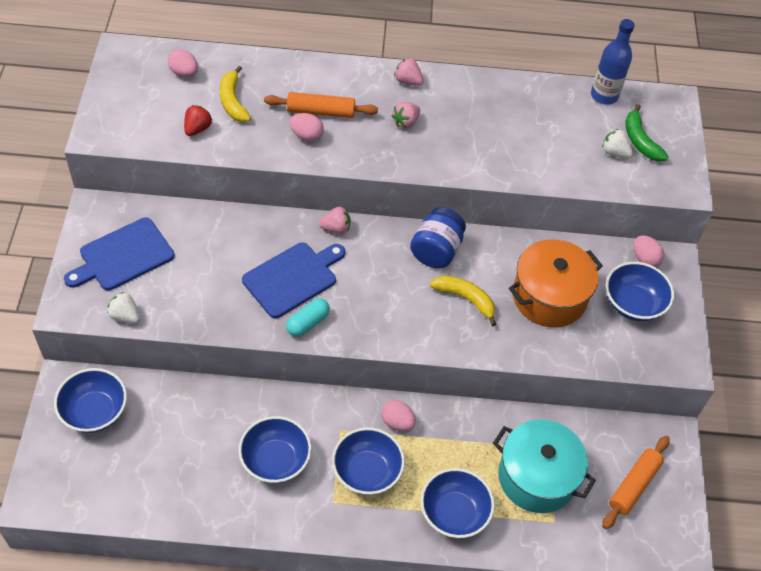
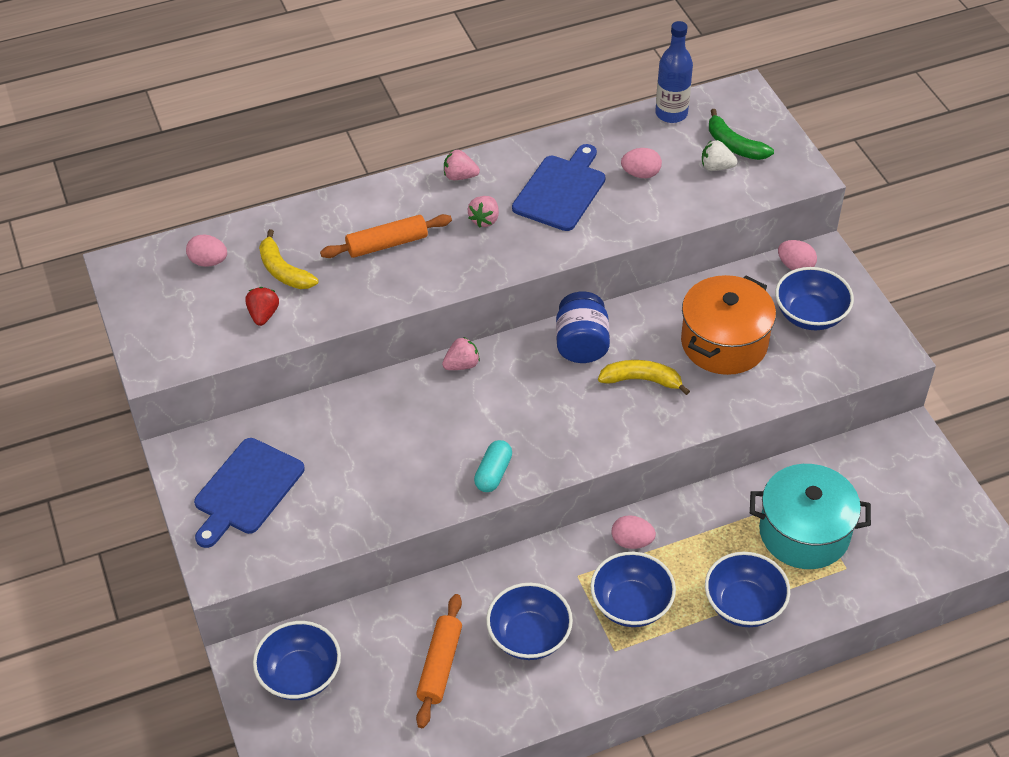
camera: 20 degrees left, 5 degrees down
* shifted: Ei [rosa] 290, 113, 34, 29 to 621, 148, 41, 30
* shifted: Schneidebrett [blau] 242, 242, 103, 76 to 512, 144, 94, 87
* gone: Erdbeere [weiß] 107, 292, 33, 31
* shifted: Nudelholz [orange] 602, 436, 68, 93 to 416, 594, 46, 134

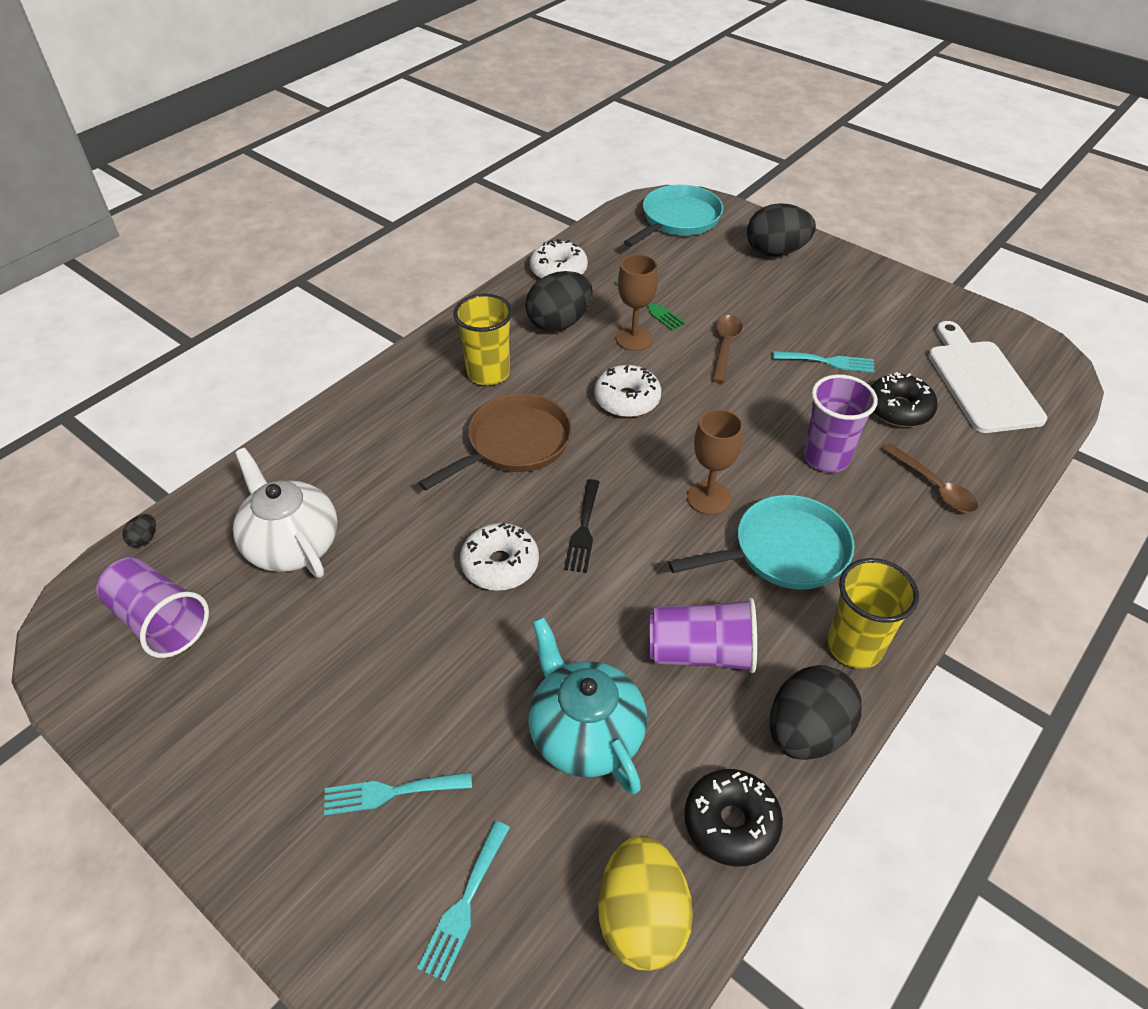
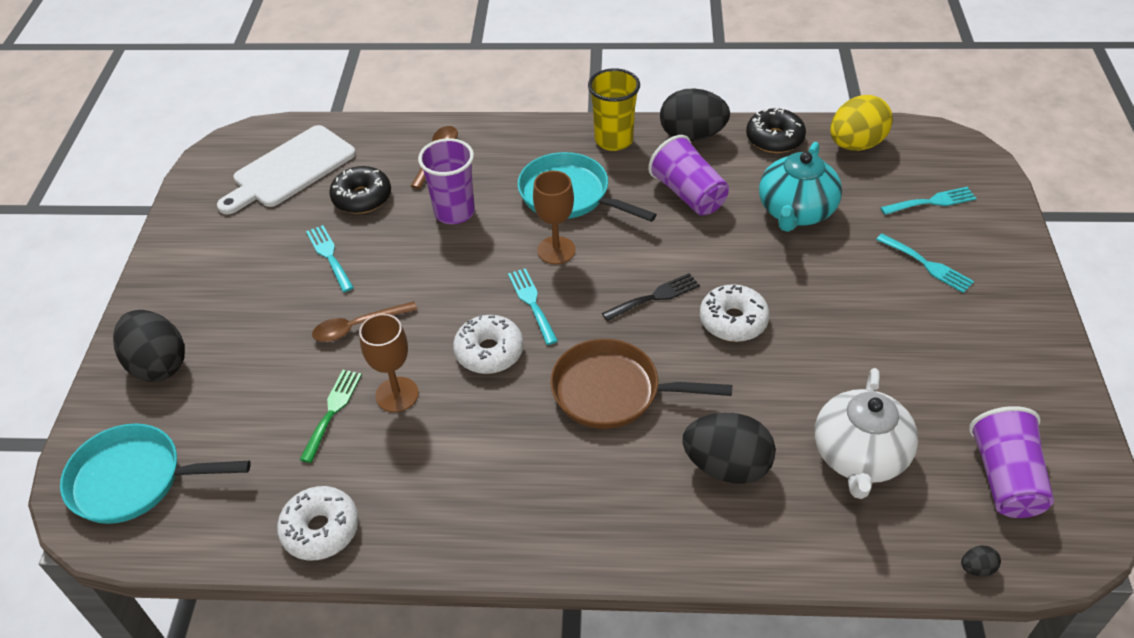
camera: 125 degrees left, 0 degrees up
* shifted: Ei [schwarz] 525, 271, 68, 61 to 682, 413, 94, 71
* gone: Becher [gelb] 453, 294, 60, 91
* new: Gabel [türkis] 508, 268, 50, 77

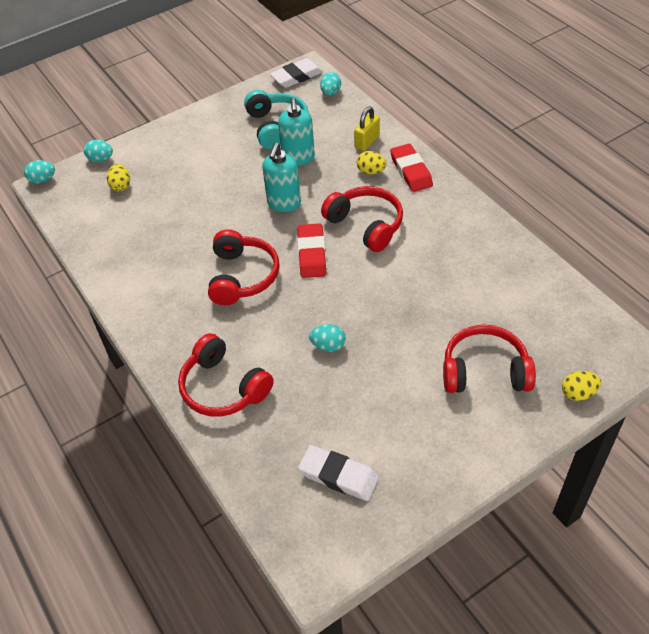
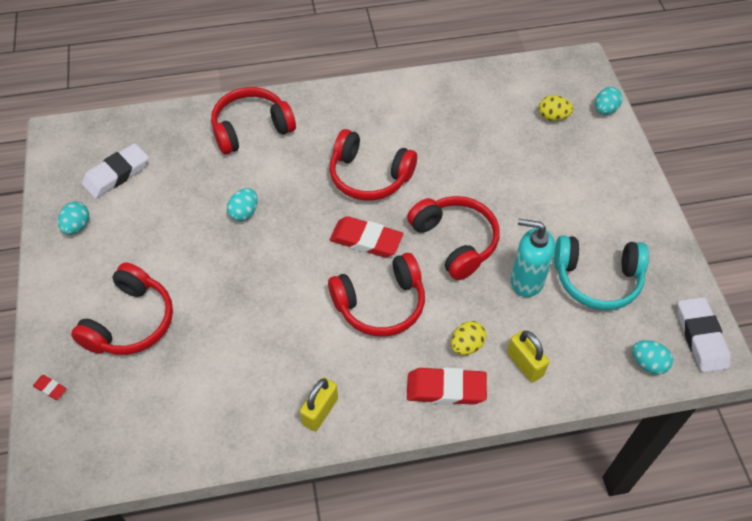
camera: 110 degrees right, 5 degrees up
* swapped: Seifenspender [türkis] 262, 143, 39, 69 to Kopfhörer [rot] 407, 196, 93, 84
* shifted: Ei [türkis] 24, 160, 31, 23 to 58, 202, 31, 33
* swapped: Ei [gelb] 562, 371, 39, 30 to Radiergummi [rot] 33, 375, 33, 25
* new: Vorhängeschloss [gelb] 300, 377, 38, 54

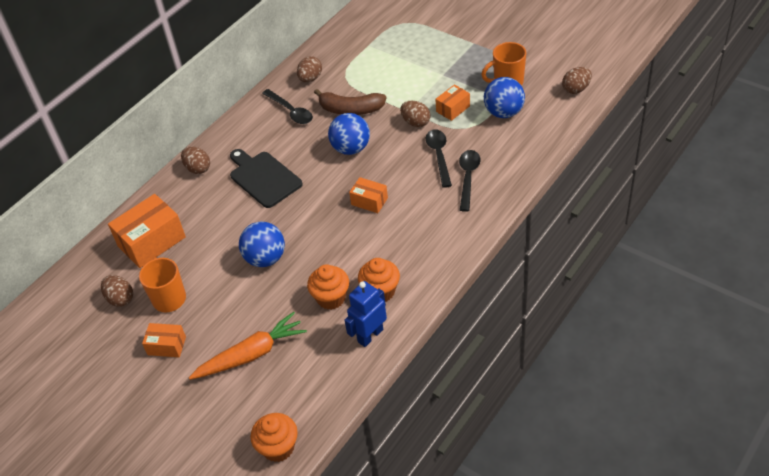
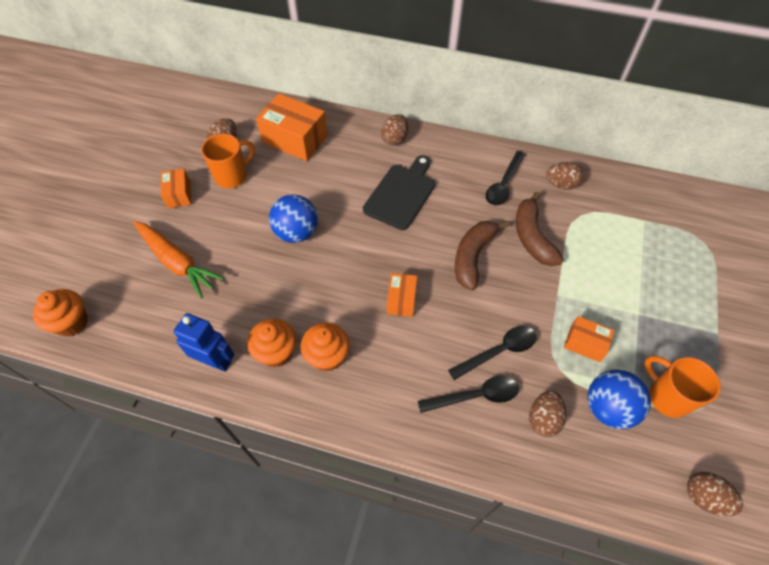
camera: 65 degrees right, 10 degrees up
* shifted: Ei [braun] 400, 101, 30, 26 to 529, 391, 37, 46
* swapped: Ball [blau] 328, 113, 42, 42 to Banane [braun] 455, 221, 54, 69
* shifted: Muffin [orange] 307, 264, 42, 46 to 300, 323, 50, 49

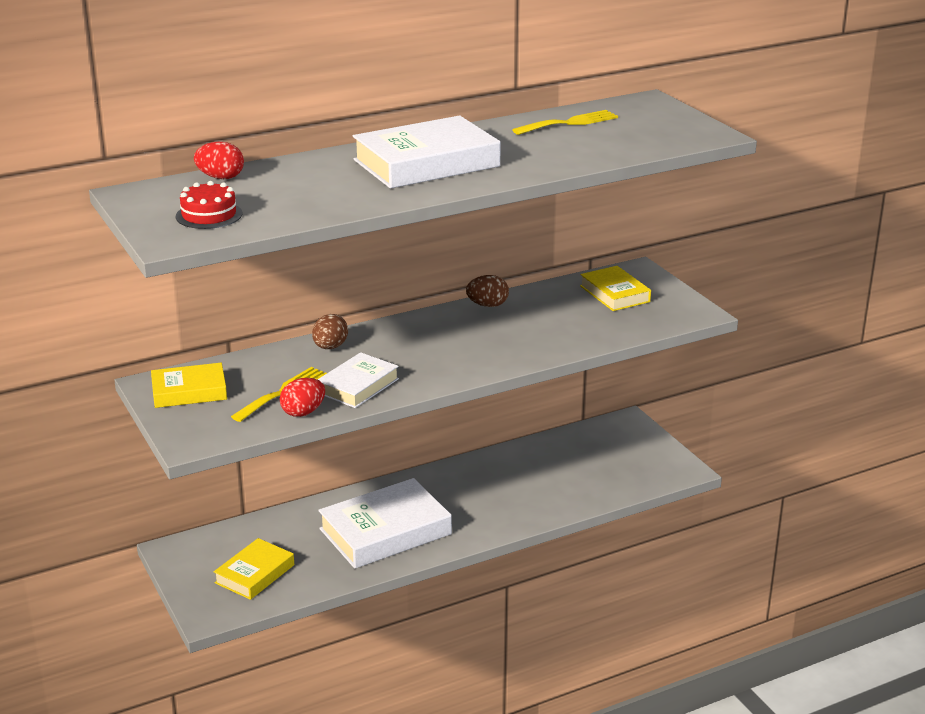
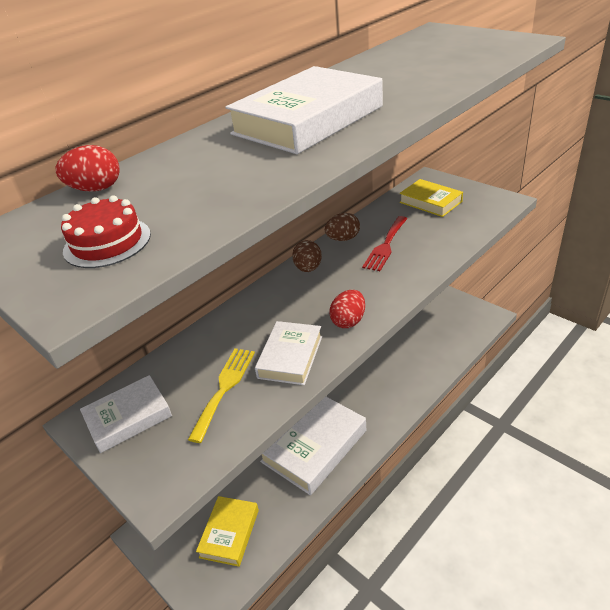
camera: 15 degrees left, 10 degrees up
* gone: Gabel [gelb] 512, 110, 106, 25
* shifted: Ei [braun] 312, 314, 36, 35 to 292, 240, 30, 32
* repainted: Buch [gelb] 151, 363, 76, 45 to Buch [weiß] 80, 375, 92, 78
* shifted: Ei [rot] 280, 378, 45, 39 to 329, 290, 36, 38
* new: Gabel [rot] 362, 216, 45, 55

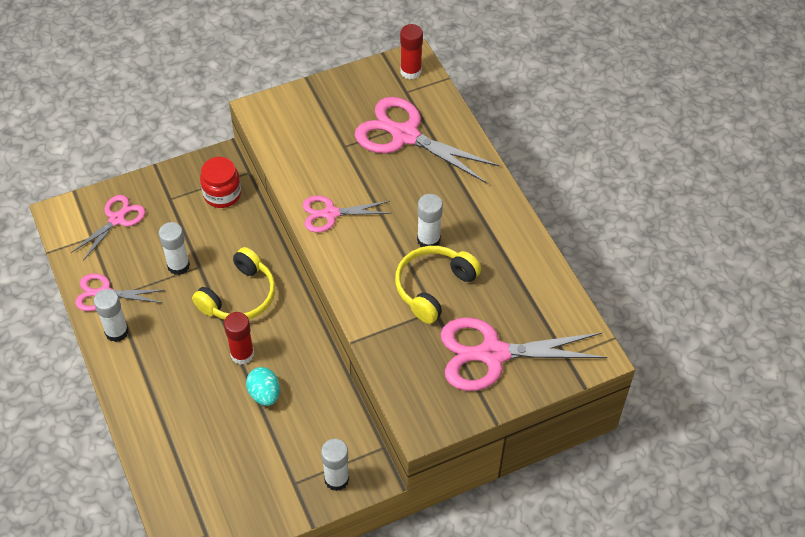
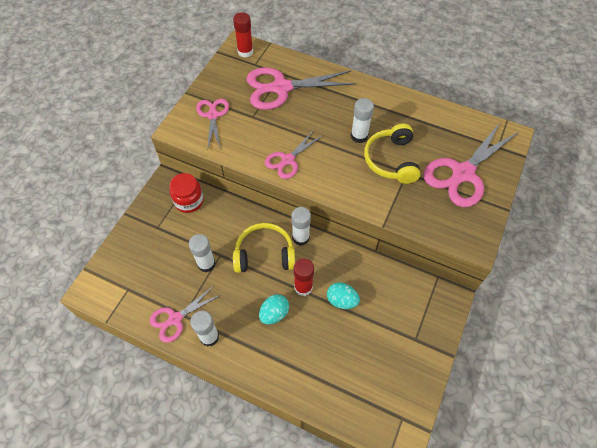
camera: 40 degrees left, 5 degrees up
* shifted: Schere [rosa] 71, 195, 74, 66 to 196, 99, 33, 49
* rotated: Kopfhörer [gelb] 192, 247, 83, 73 = 233, 223, 62, 50 90 degrees counterclockwise
* shifted: Klebestift [weiß] 321, 439, 28, 52 to 291, 207, 20, 39
* new: Ei [türkis] 259, 294, 30, 30

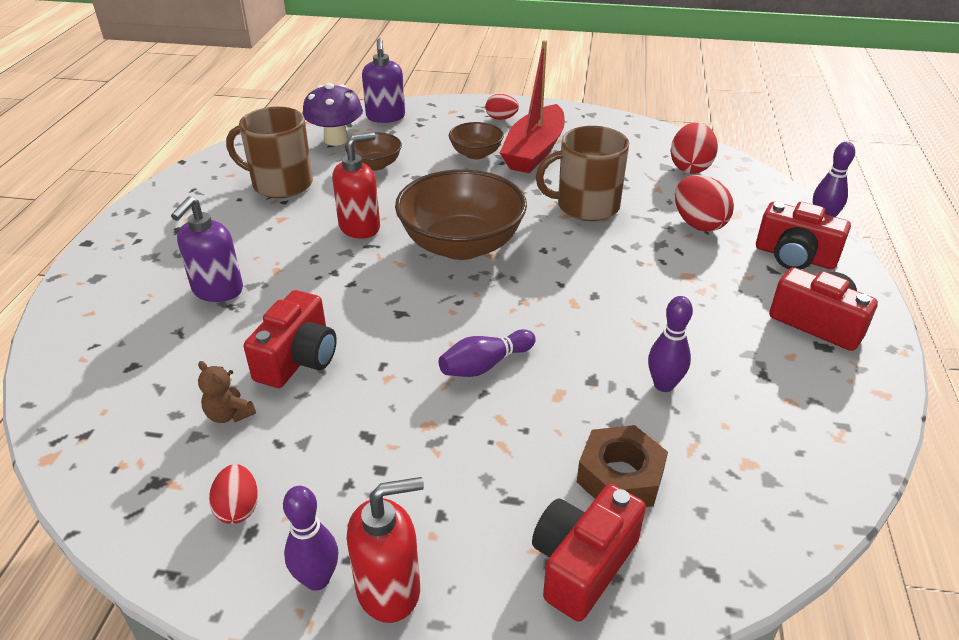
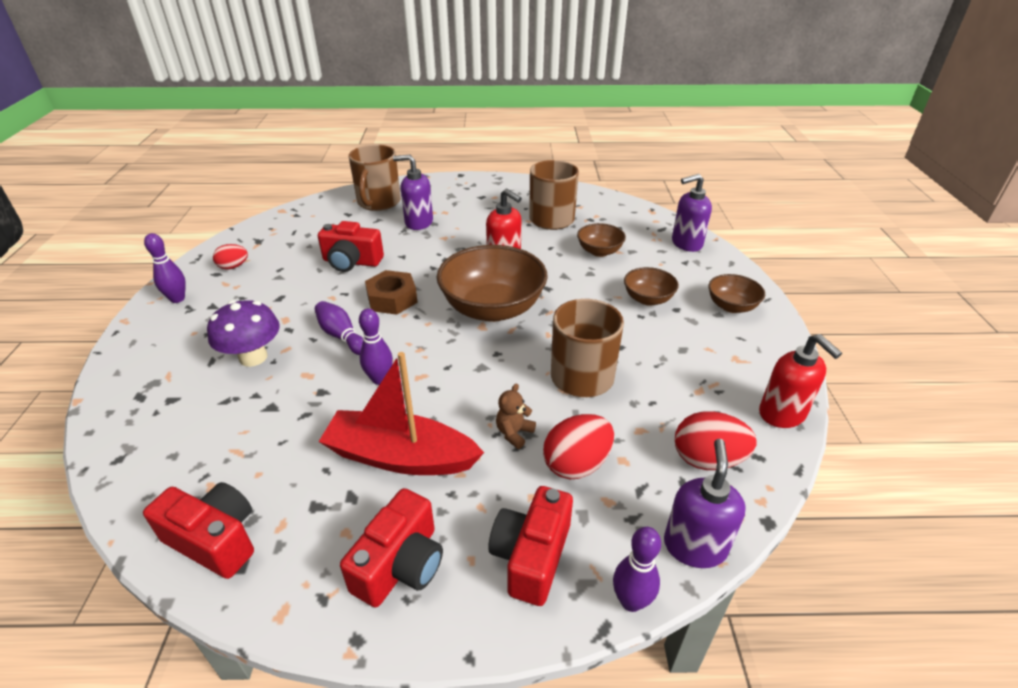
camera: 80 degrees right, 0 degrees up
* shifted: Boot [rot] 500, 40, 65, 133 to 319, 352, 165, 123
* shifted: Pilz [lila] 303, 83, 60, 63 to 207, 300, 73, 67
* swapped: Ei [rot] 485, 94, 34, 26 to Schüssel [braun] 708, 274, 57, 39
* shifted: Bowlingkegel [lila] 648, 296, 45, 96 to 359, 309, 34, 76
* shifted: Teddybär [braun] 198, 361, 58, 62 to 496, 383, 40, 66
* shifted: Sechskantmutter [braun] 577, 425, 91, 82 to 365, 270, 53, 45
* shifted: Seifenspender [rot] 347, 477, 77, 146 to 759, 334, 83, 94
* shifted: Kamera [rot] 532, 484, 114, 138 to 143, 482, 111, 97
* new: Tasse [braun] 349, 144, 52, 67
* new: Seifenspender [lila] 664, 439, 82, 129

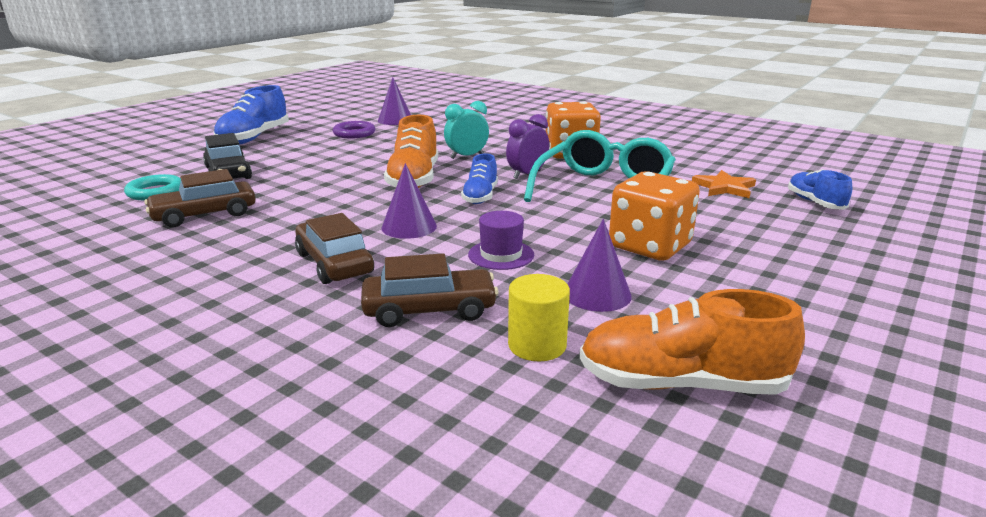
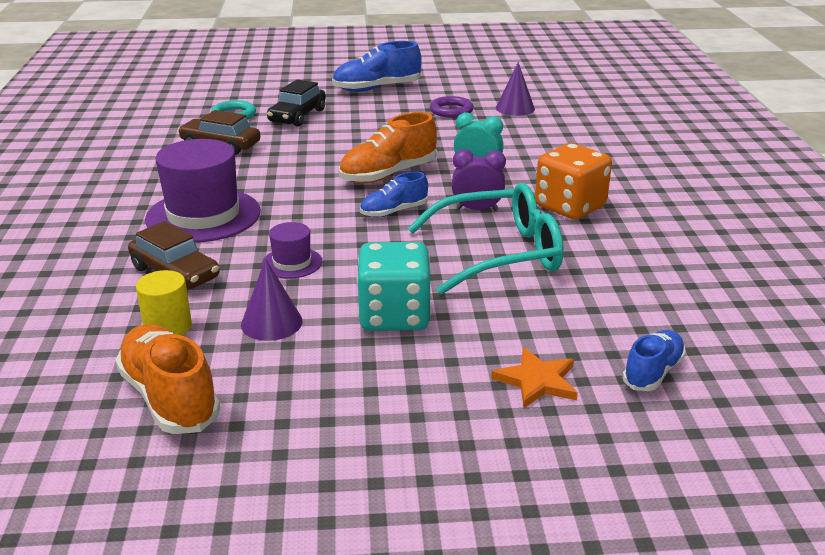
camera: 50 degrees right, 5 degrees up
* gone: Kegel [lila] 382, 163, 55, 76
* shifted: Stern [orange] 692, 170, 64, 28 to 491, 347, 87, 61
* repainted: Spielwürfel [orange] 609, 171, 91, 90 to Spielwürfel [türkis] 357, 242, 74, 89
* swapped: Auto [braun] 295, 213, 79, 71 to Hut [lila] 145, 139, 116, 104

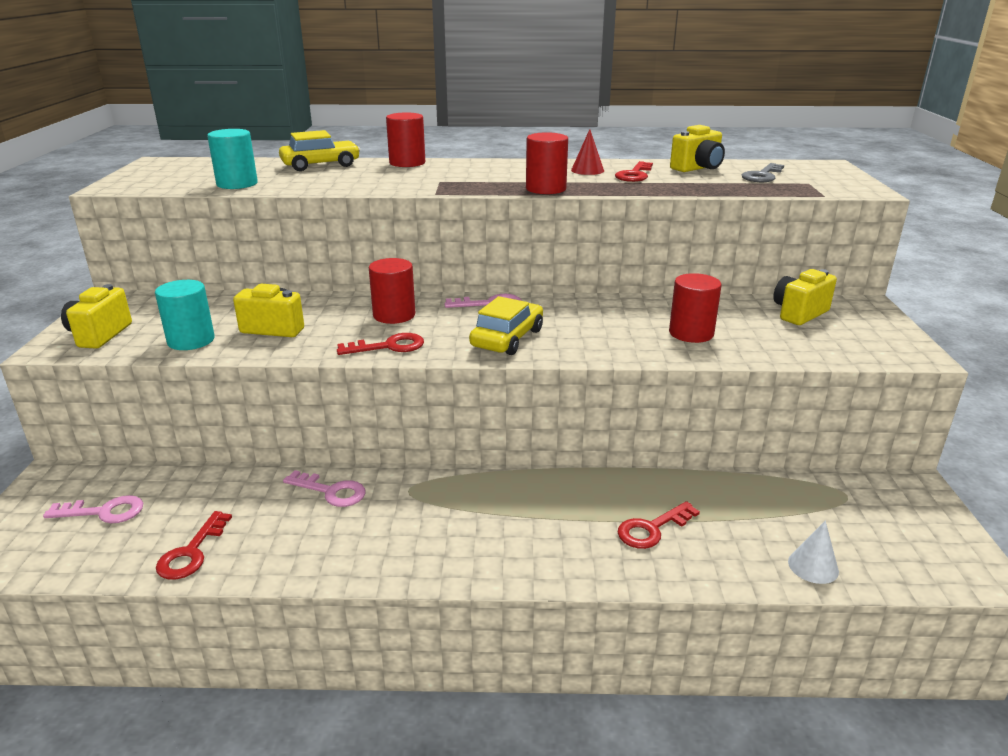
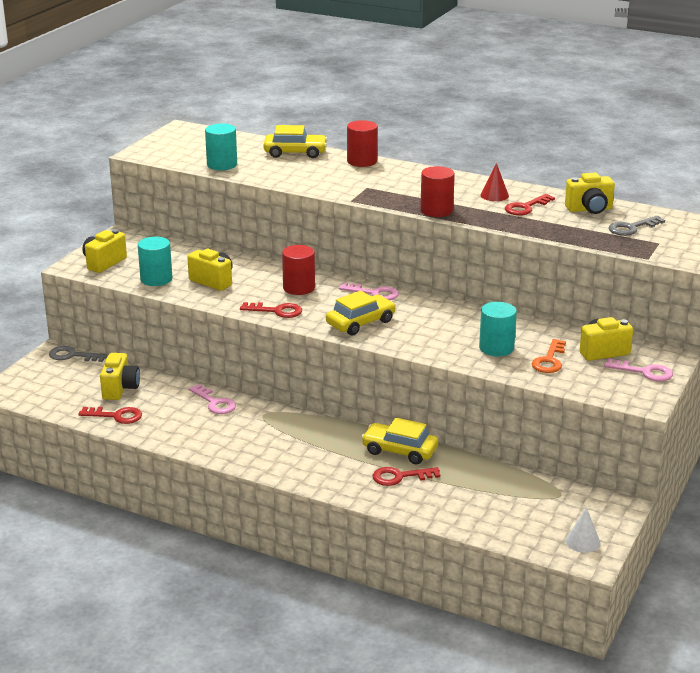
camera: 25 degrees right, 0 degrees up
* repainted: Vollzylinder [rot] 669, 273, 52, 70 to Vollzylinder [türkis] 479, 302, 38, 54
* shifted: Schlüssel [rosa] 43, 495, 100, 28 to 604, 358, 69, 23
* rotated: Schlüssel [rot] 156, 511, 76, 68 = 78, 407, 64, 17 120 degrees counterclockwise
* shifted: Kegel [weiß] 788, 521, 51, 63 to 566, 508, 34, 45
* new: Schlüssel [orange] 532, 339, 34, 34
* new: Schlüssel [grau] 49, 346, 58, 16
* new: Kamera [gelb] 100, 353, 40, 47
* new: Auto [gelb] 361, 418, 77, 46

